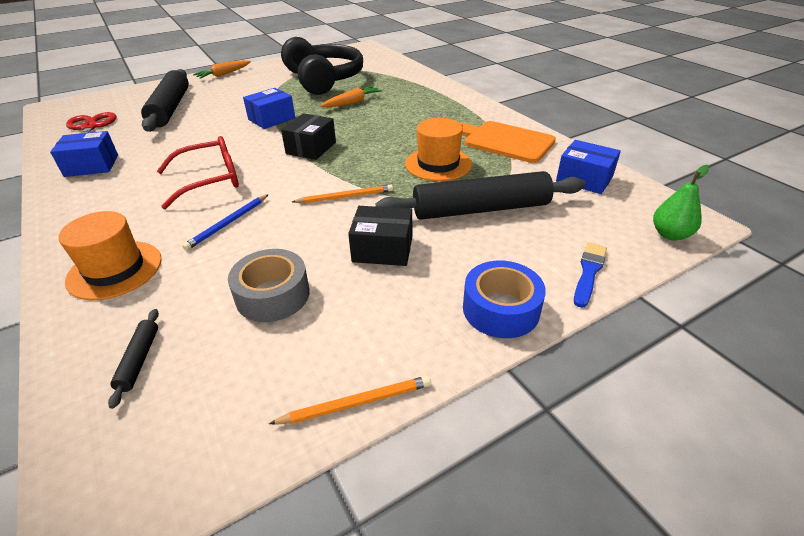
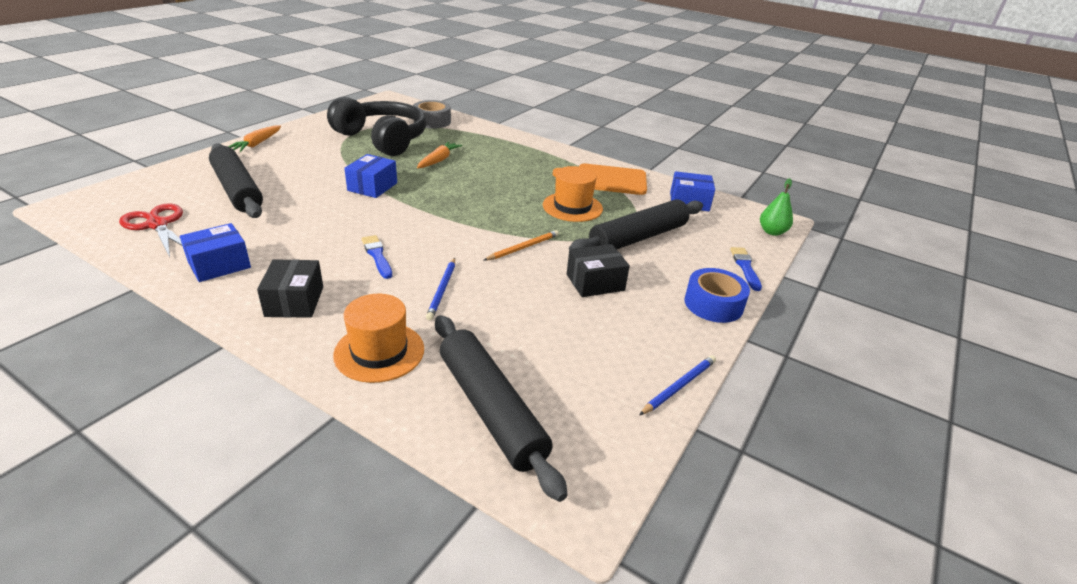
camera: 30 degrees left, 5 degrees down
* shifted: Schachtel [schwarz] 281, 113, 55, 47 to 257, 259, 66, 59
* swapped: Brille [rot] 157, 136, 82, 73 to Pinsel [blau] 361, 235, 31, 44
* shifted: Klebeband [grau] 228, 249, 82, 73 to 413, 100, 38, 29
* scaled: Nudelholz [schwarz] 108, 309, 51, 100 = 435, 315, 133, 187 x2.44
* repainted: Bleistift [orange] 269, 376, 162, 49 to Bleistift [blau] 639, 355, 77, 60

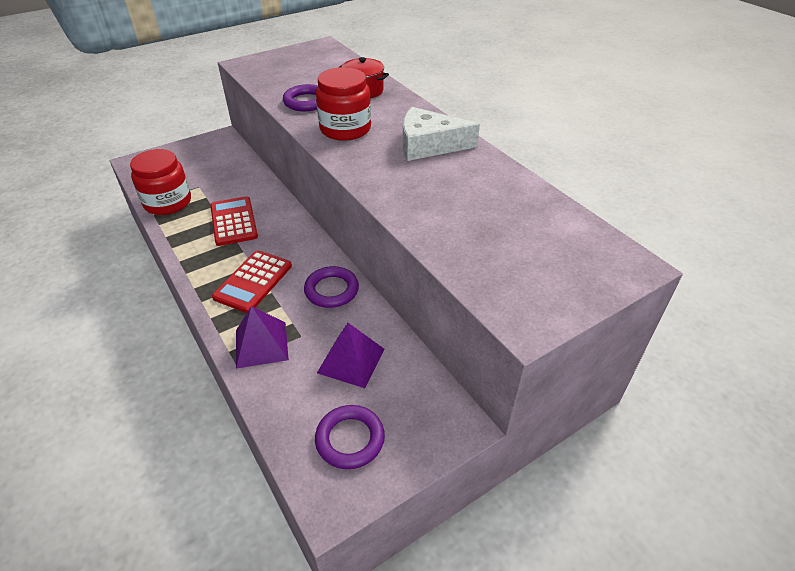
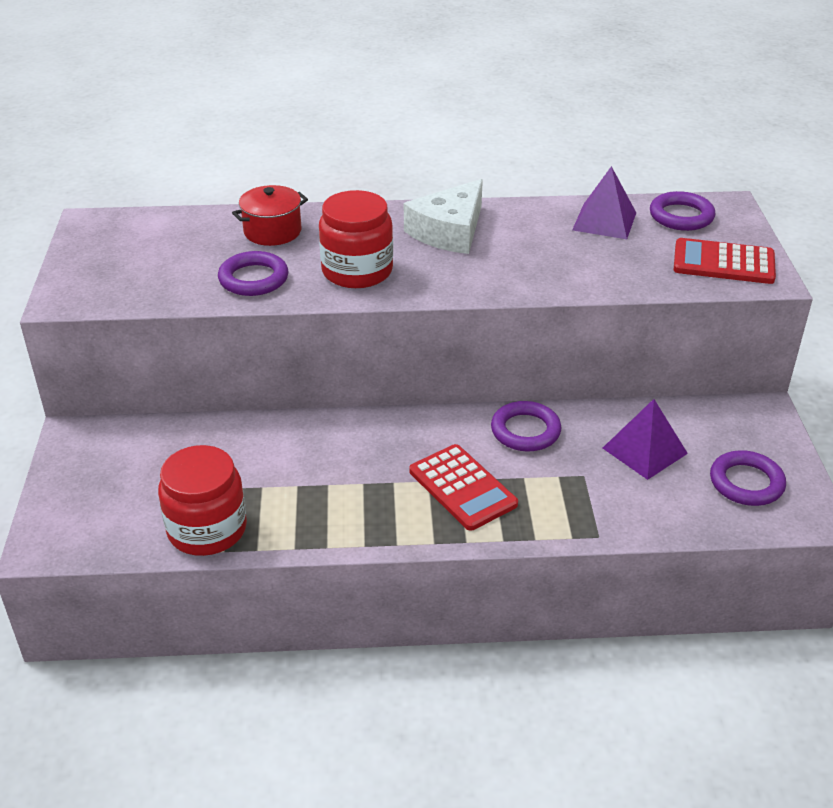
camera: 60 degrees left, 5 degrees down
* shifted: Taschenrechner [rot] 210, 196, 48, 50 to 674, 238, 102, 46
* shifted: Pyramide [lila] 236, 306, 53, 63 to 572, 166, 64, 73
* new: Ring [lila] 650, 191, 65, 40

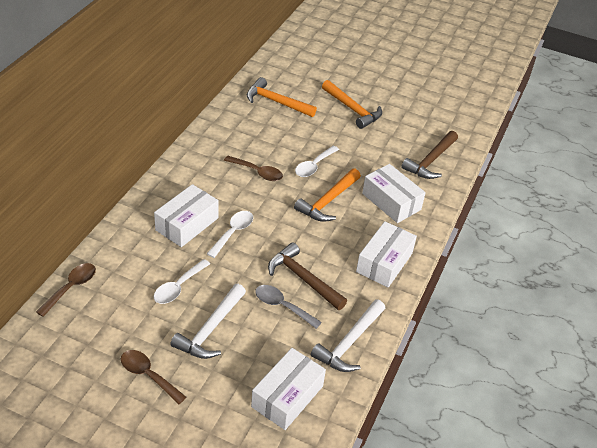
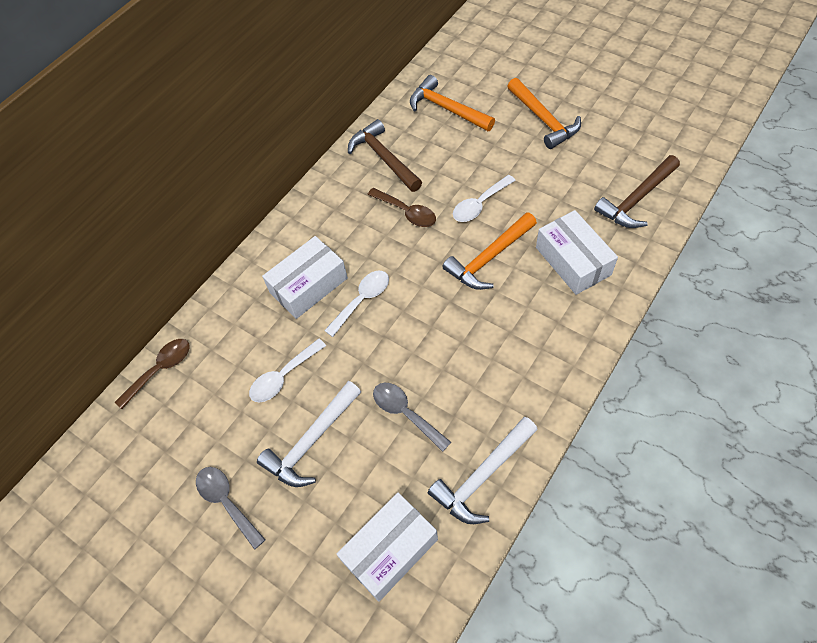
camera: 20 degrees right, 15 degrees up
* gone: Schachtel [weiß] 356, 221, 61, 66
* shifted: Hammer [braun] 268, 242, 79, 68 to 348, 119, 74, 73
* repainted: Löffel [braun] 121, 350, 65, 54 to Löffel [grau] 196, 467, 70, 83

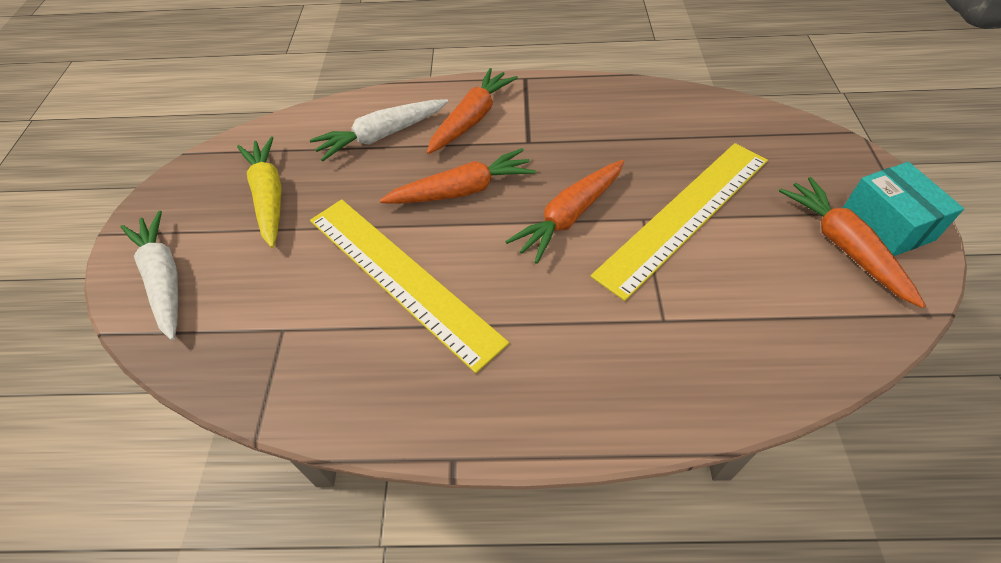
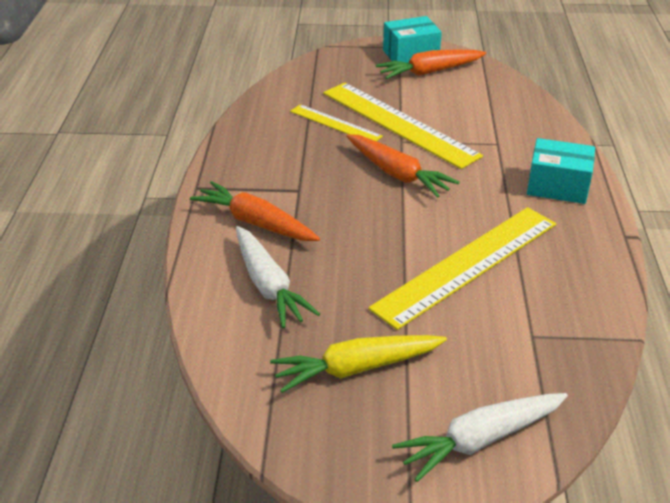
camera: 90 degrees left, 15 degrees down
* gone: Karotte [orange] 379, 148, 157, 56
* new: Lineal [gelb] 290, 104, 93, 37
* new: Schachtel [türkis] 527, 138, 68, 66

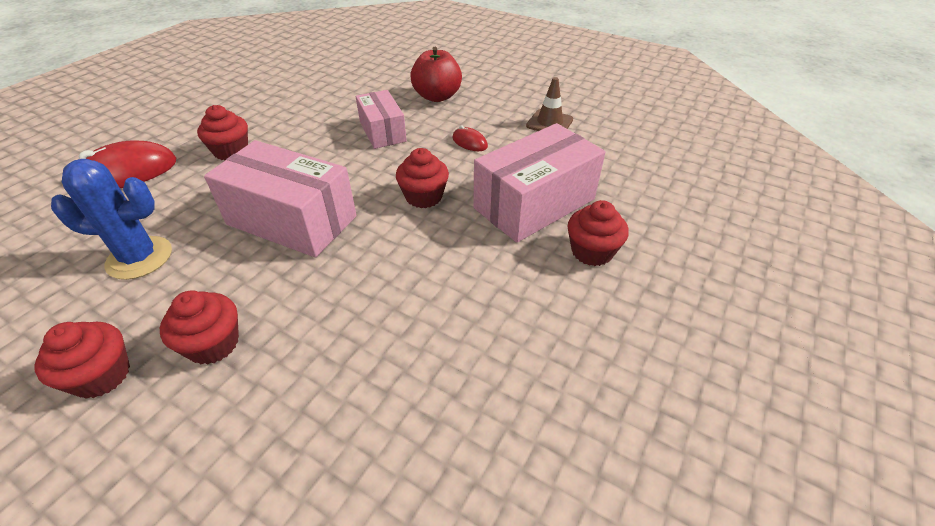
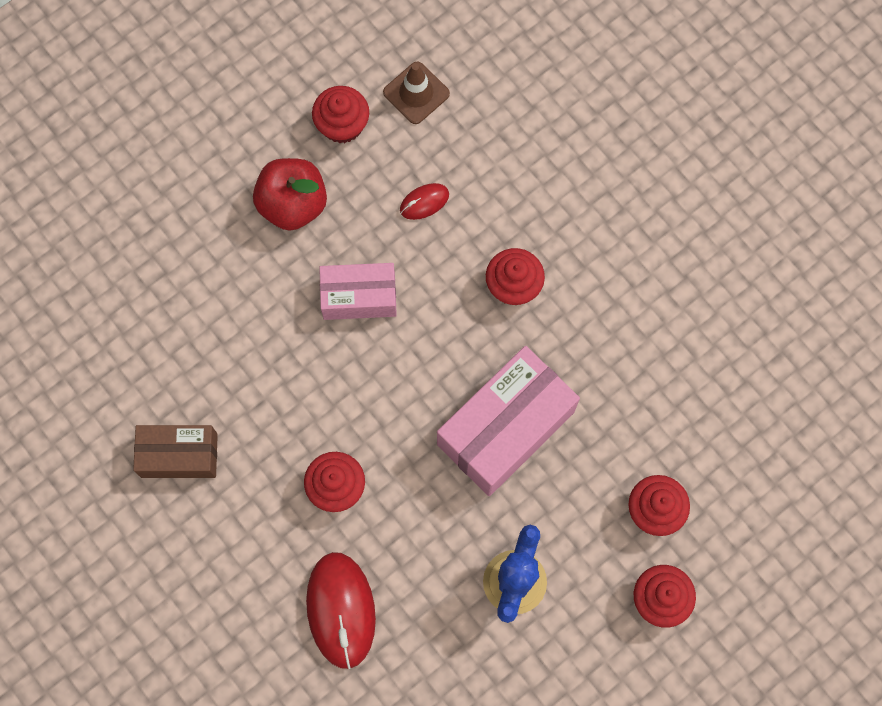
camera: 70 degrees left, 30 degrees up
* gone: Schachtel [rosa] 473, 123, 133, 120
* shifted: Muffin [rot] 568, 200, 61, 66 to 312, 86, 57, 57
* new: Schachtel [braun] 133, 425, 85, 53

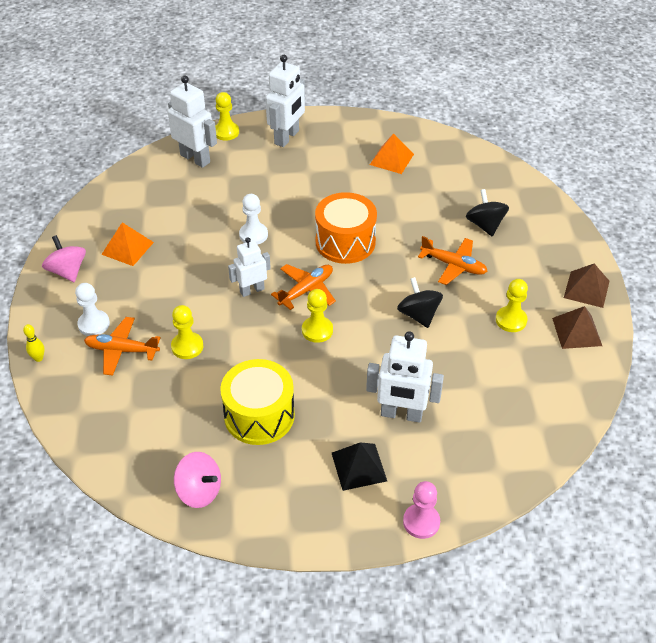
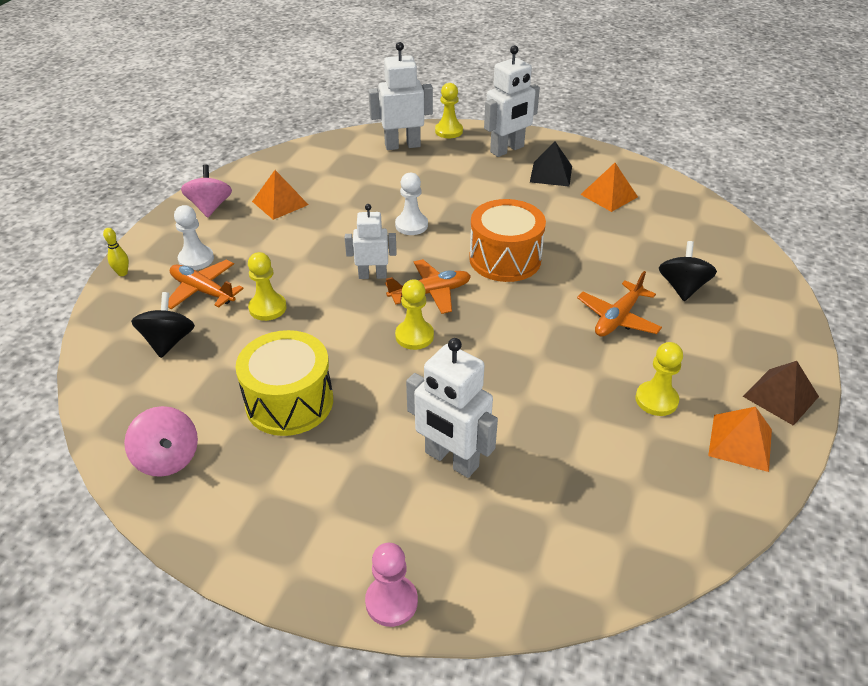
camera: 25 degrees right, 5 degrees down
* rotated: Roboter [weiß] 168, 76, 49, 92 = 368, 42, 65, 108 75 degrees counterclockwise
* rotated: Flugzeug [orange] 418, 236, 70, 49 = 577, 271, 85, 66 75 degrees clockwise
* shifted: Kreisel [schwarz] 397, 277, 46, 51 to 131, 292, 64, 66
* repainted: Pyramide [braun] 552, 306, 50, 43 to Pyramide [orange] 708, 407, 64, 65
* shifted: Pyramide [schwarz] 332, 442, 55, 49 to 530, 142, 42, 45

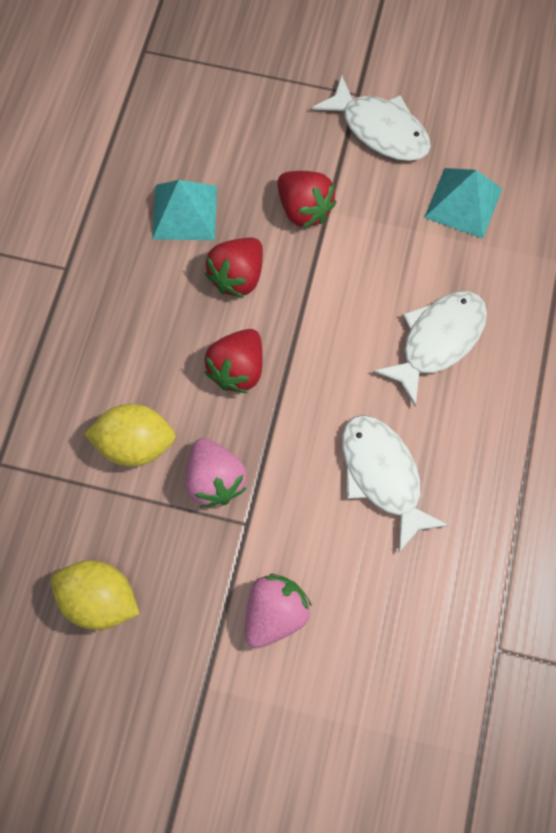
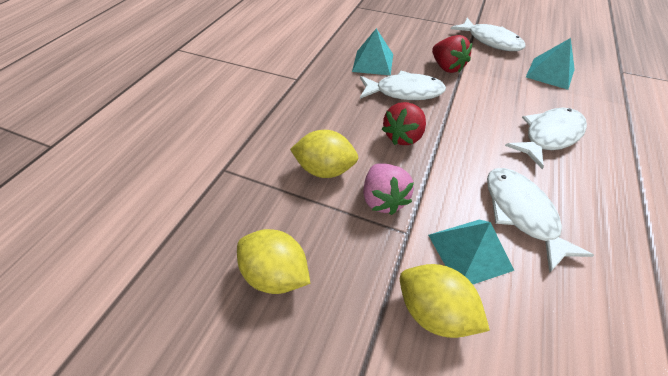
camera: 10 degrees right, 20 degrees down
* swapped: Erdbeere [rot] 205, 238, 58, 60 to Fisch [weiß] 360, 71, 86, 29
* swapped: Erdbeere [rosa] 245, 574, 67, 74 to Zitrone [gelb] 400, 264, 90, 74
* new: Pyramide [türkis] 428, 220, 87, 64

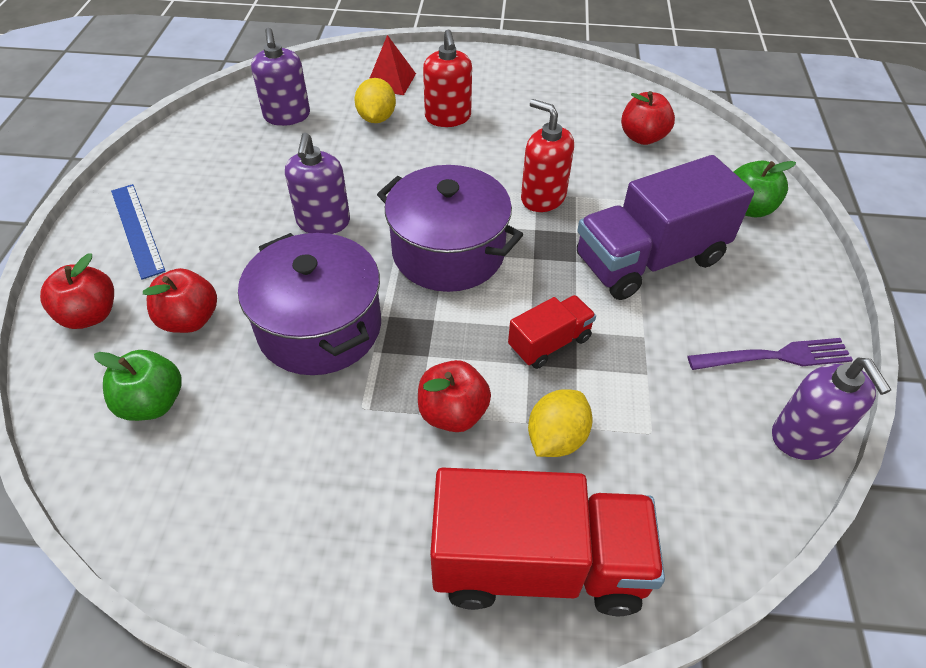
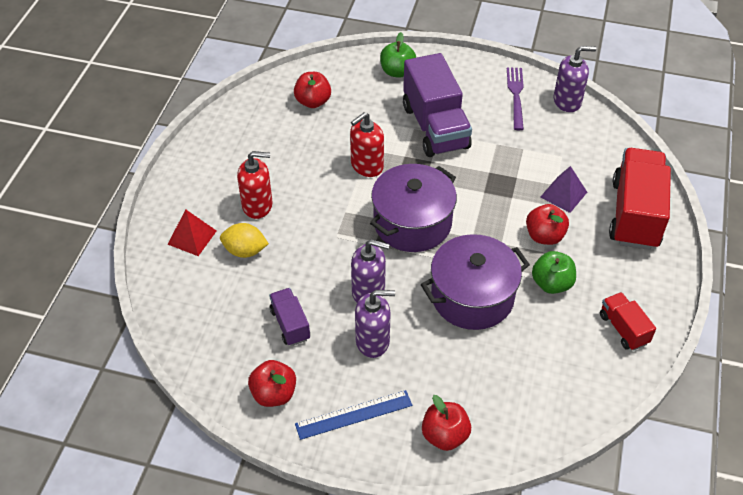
camera: 80 degrees left, 0 degrees up
* shifted: Seifenspender [lila] 251, 28, 59, 98 to 355, 290, 40, 68
* shifted: Apfel [rot] 143, 268, 74, 65 to 248, 360, 48, 47
* shifted: Lastwagen [rot] 508, 295, 88, 74 to 600, 292, 56, 59
* shifted: Apfel [grün] 94, 350, 88, 71 to 532, 251, 44, 43
* swapped: Zitrone [gelb] 528, 389, 65, 68 to Pyramide [lila] 540, 166, 47, 47
* new: Lastwagen [lila] 269, 288, 41, 58

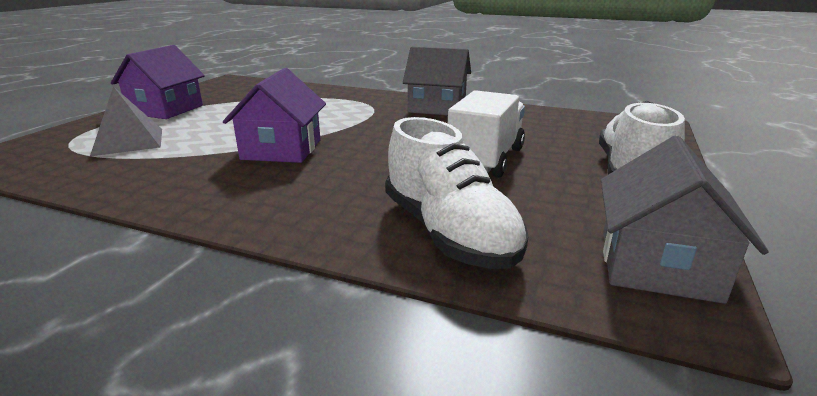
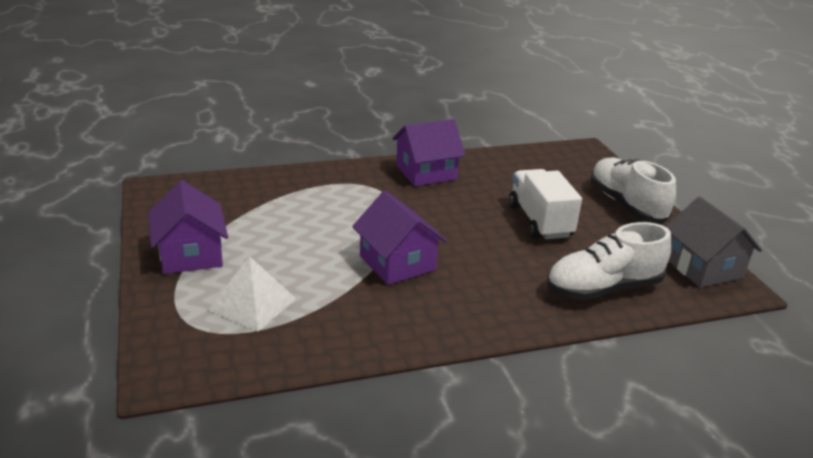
camera: 40 degrees left, 5 degrees up
* repainted: Haus [grau] 403, 47, 68, 69 to Haus [lila] 392, 119, 73, 67
* repainted: Pyramide [grau] 90, 86, 72, 70 to Pyramide [weiß] 208, 256, 88, 76
* rotated: Schuh [weiß] 385, 117, 144, 152 = 547, 222, 125, 78 135 degrees clockwise

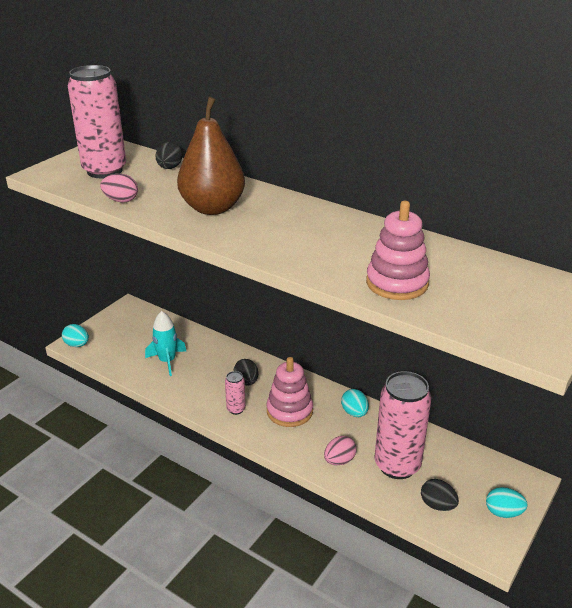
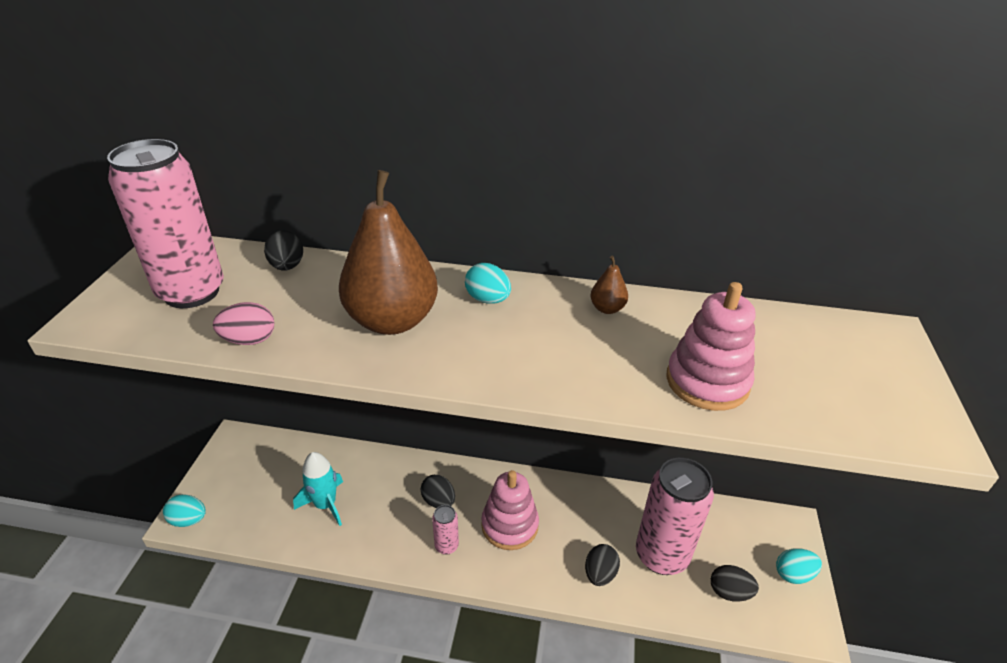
camera: 25 degrees left, 5 degrees up
* shifted: Ei [türkis] 341, 389, 28, 28 to 465, 263, 46, 41
* repainted: Ei [rosa] 324, 436, 32, 29 to Ei [schwarz] 585, 544, 35, 42
* new: Birne [braun] 591, 256, 37, 58

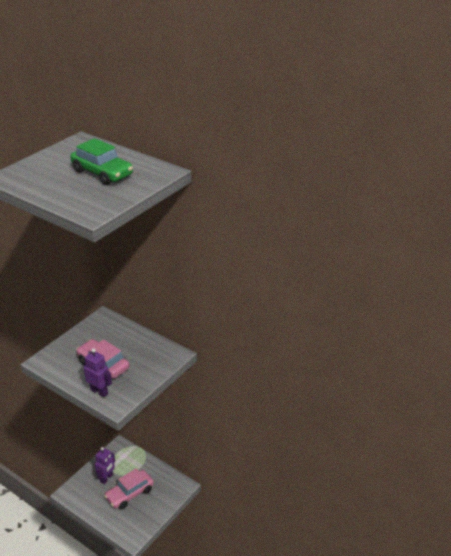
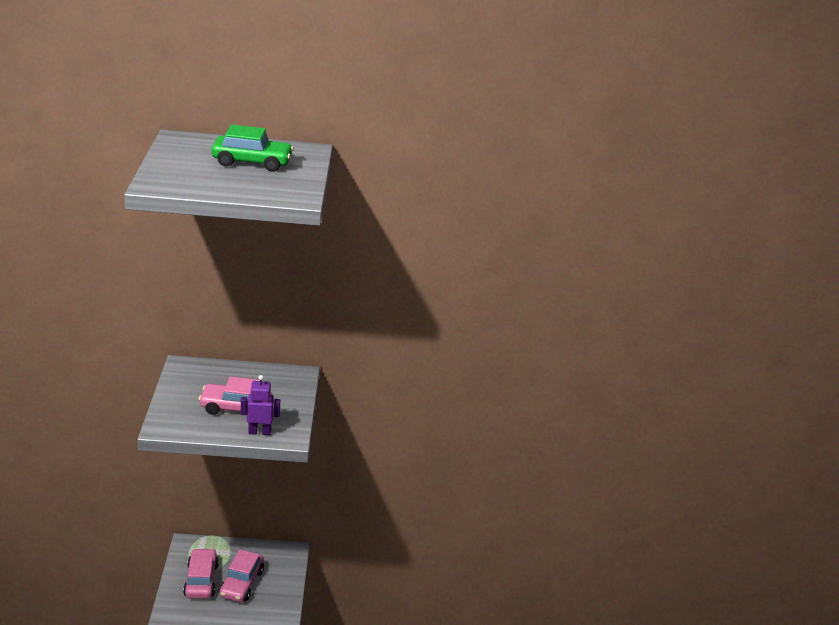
camera: 40 degrees left, 5 degrees down
* swapped: Roboter [lila] 95, 447, 20, 37 to Auto [rosa] 183, 548, 36, 51

